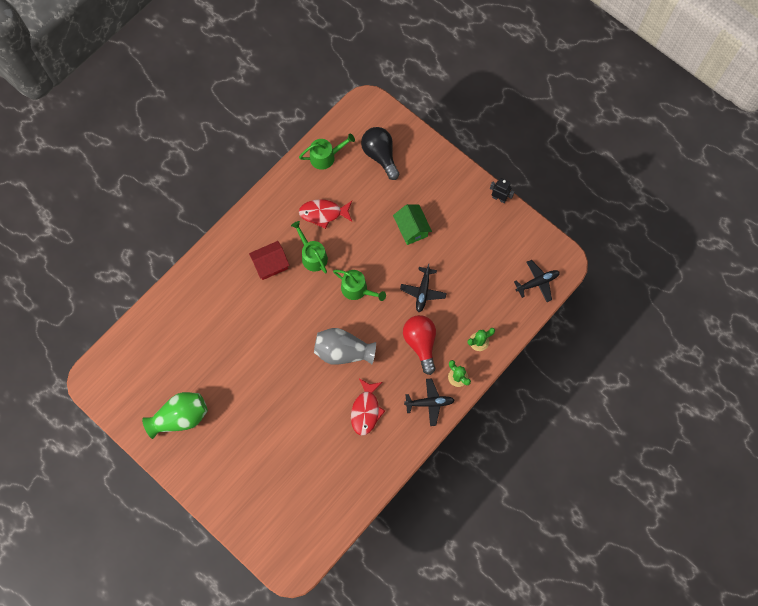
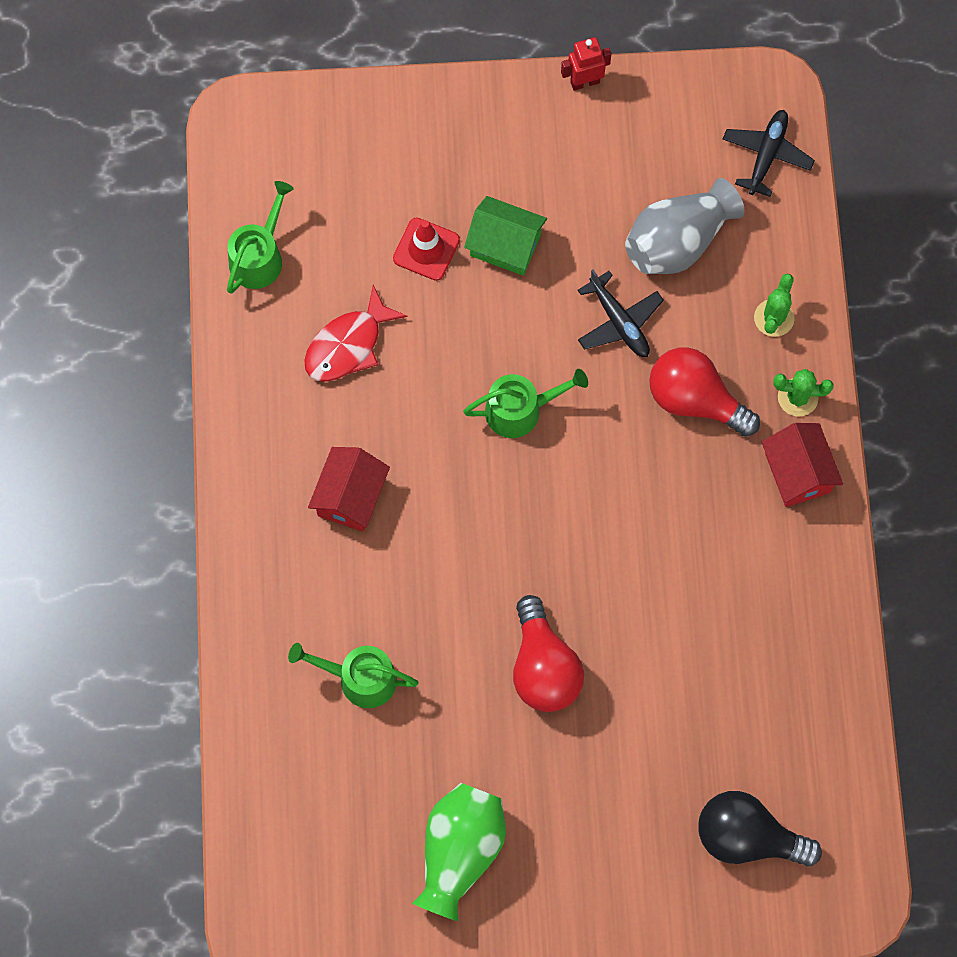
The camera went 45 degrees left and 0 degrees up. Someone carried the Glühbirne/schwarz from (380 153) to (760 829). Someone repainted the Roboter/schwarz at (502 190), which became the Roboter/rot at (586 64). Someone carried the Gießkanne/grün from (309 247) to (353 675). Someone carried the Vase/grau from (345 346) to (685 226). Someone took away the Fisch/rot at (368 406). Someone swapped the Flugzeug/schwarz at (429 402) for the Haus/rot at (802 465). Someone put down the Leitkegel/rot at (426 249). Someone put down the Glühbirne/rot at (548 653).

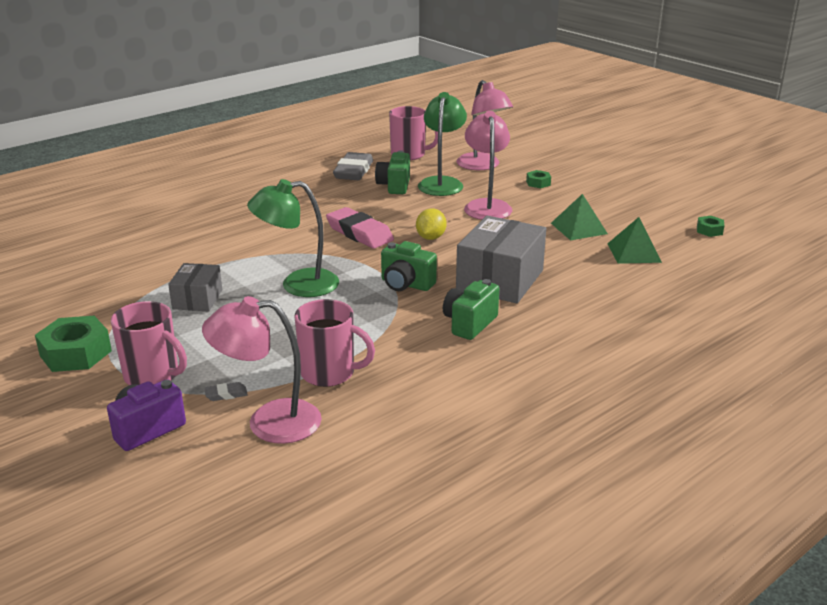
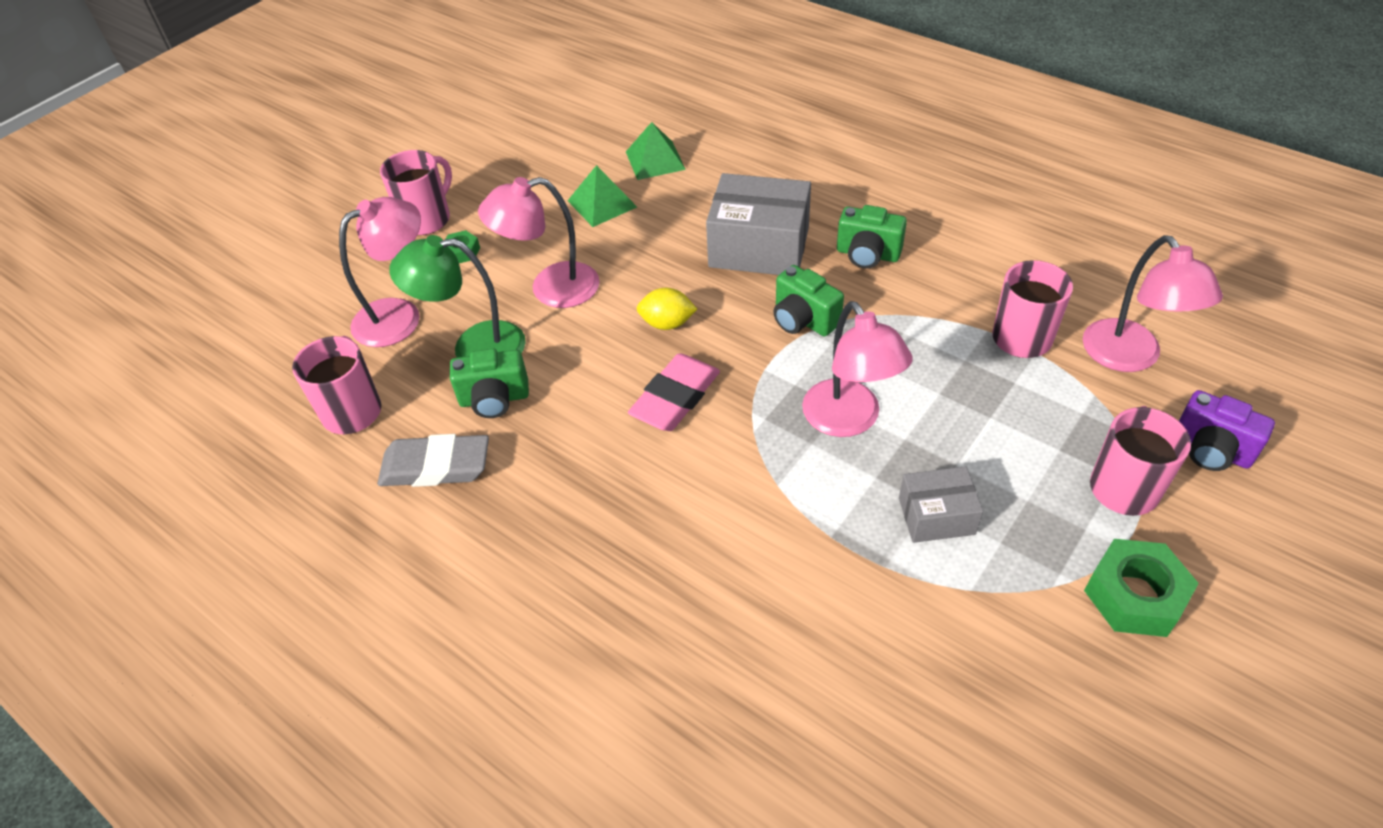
The camera went 100 degrees left and 20 degrees up. Someone repainted the Lampe/grün at (293 238), which became the Lampe/rosa at (857 369). Someone took away the Sechskantmutter/grün at (711 226). Someone rotated the Kamera/grün at (409 266) by 120 degrees clockwise. Someone took away the Radiergummi/grau at (226 391). Someone put down the Tasse/rosa at (416 192).

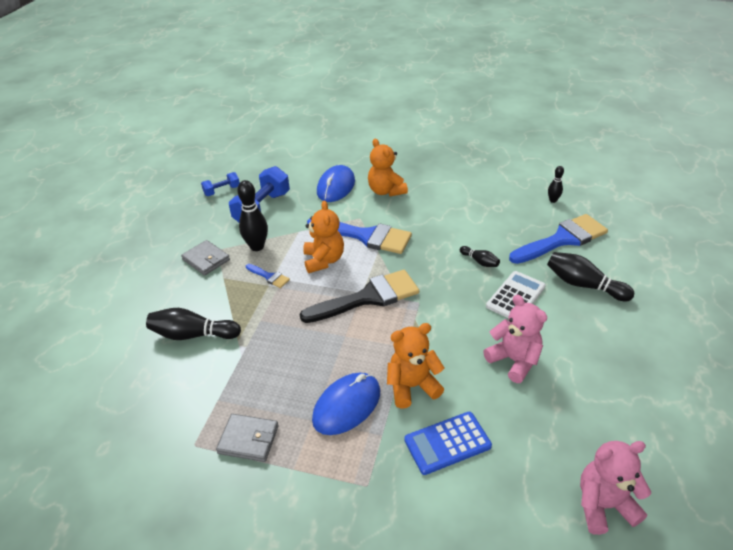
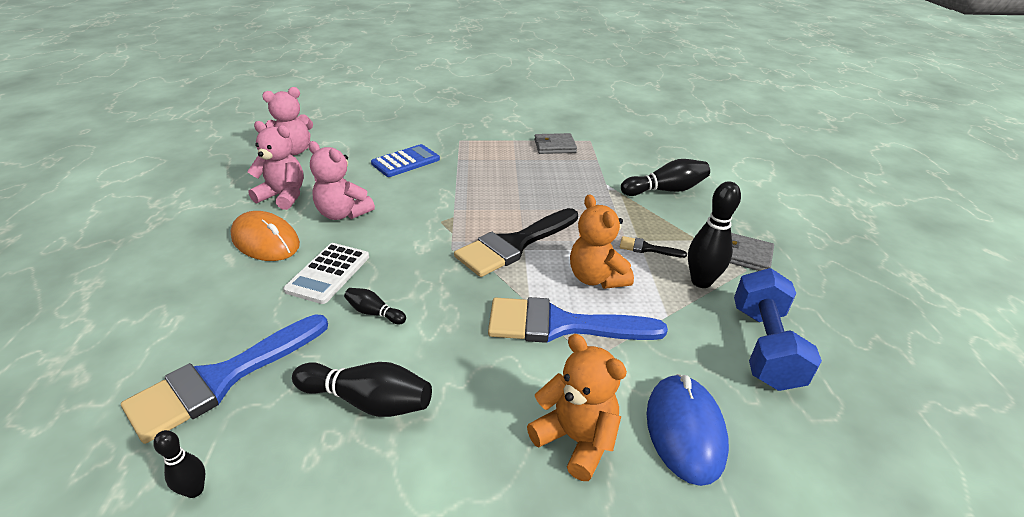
The camera went 160 degrees right and 5 degrees down. Someone took away the Hantel/blau at (220 184). Someone carried the Bowlingkegel/schwarz from (590 276) to (362 389). Someone repainted the Pinsel/blau at (268 276), which became the Pinsel/schwarz at (653 247). Someone took away the Teddybär/orange at (415 366). Someone took away the Computermaus/blau at (346 404). Someone put down the Teddybär/rosa at (275 165). Someone put down the Computermaus/orange at (265 236).

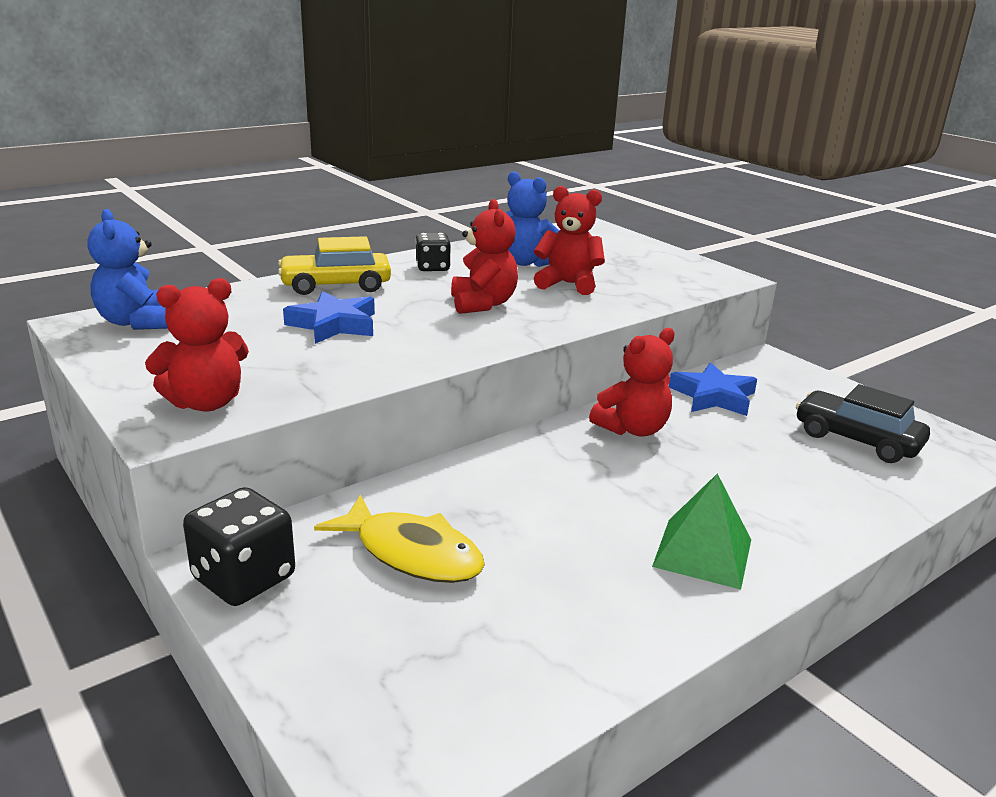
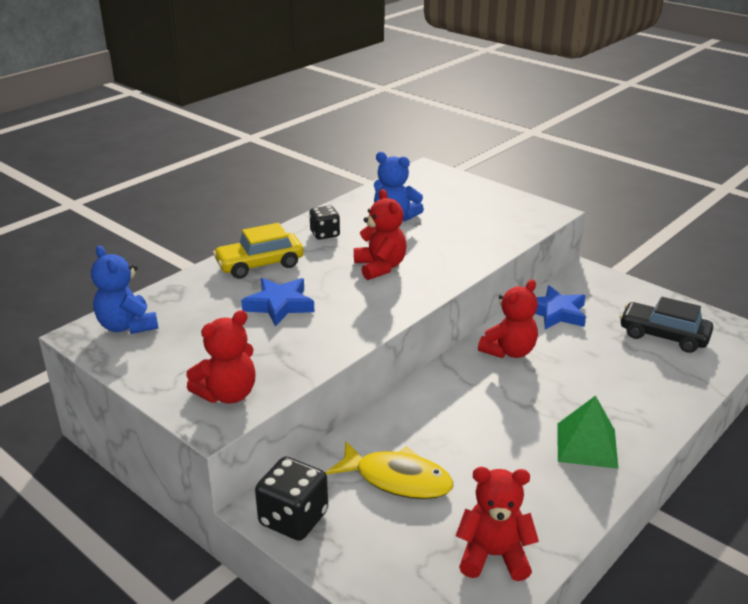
The camera went 10 degrees left and 5 degrees up. Someone carried the Teddybär/rot from (569 240) to (497 524).

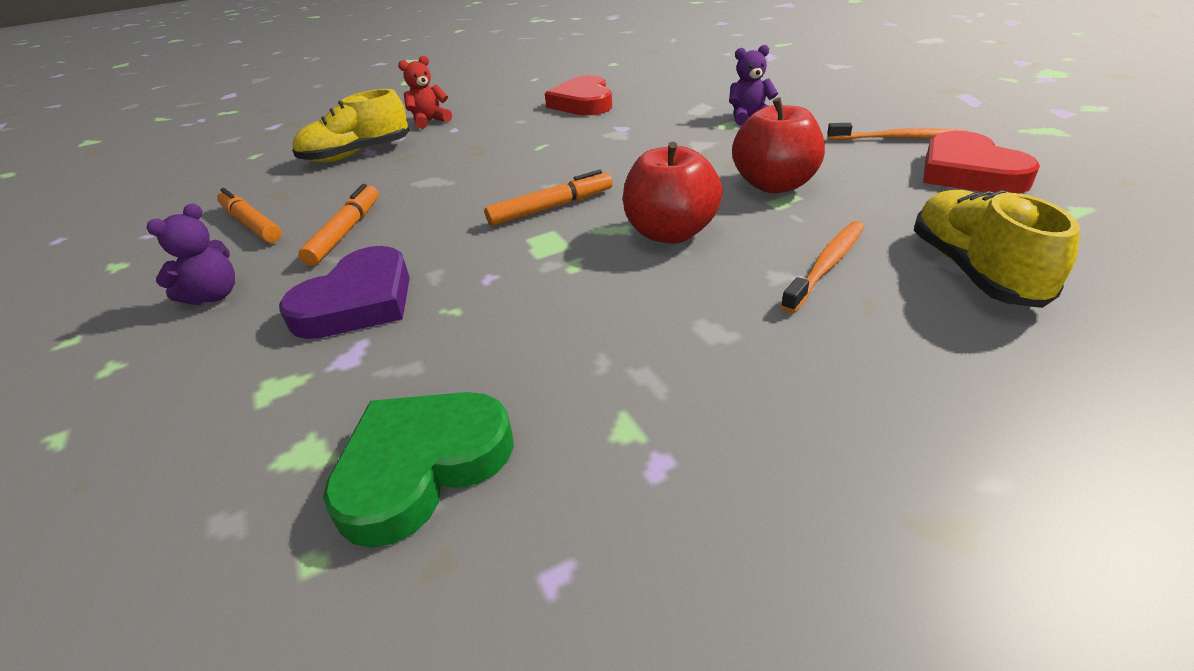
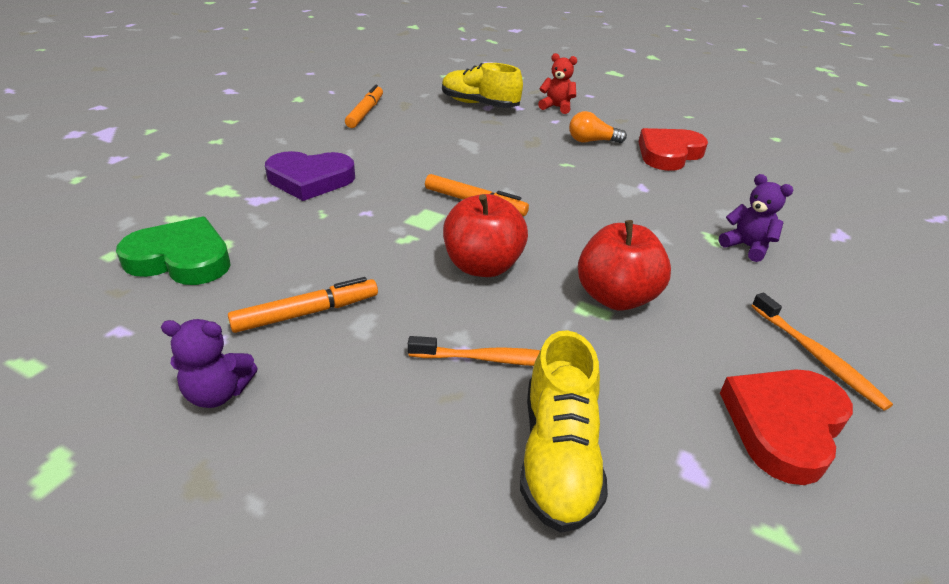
The camera went 50 degrees right and 0 degrees up. Someone carried the Filzstift/orange from (339 225) to (303 305). Someone rotated the Schuh/gelb at (997 249) by 135 degrees clockwise. Someone carried the Teddybär/lila from (191 254) to (209 363). Someone put down the Glühbirne/orange at (598 127).

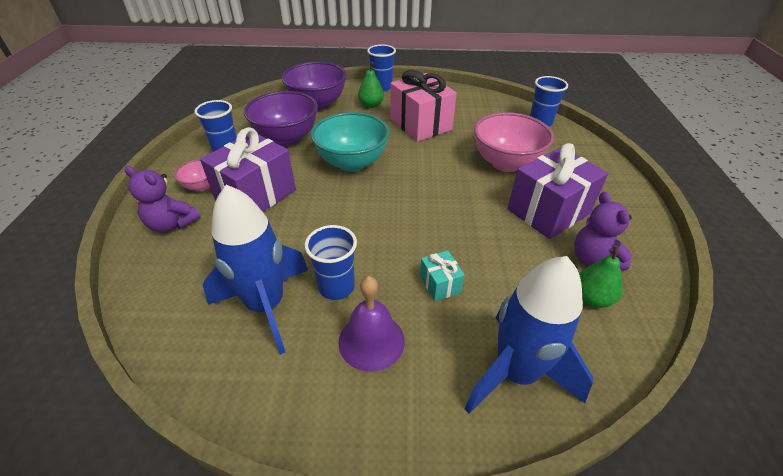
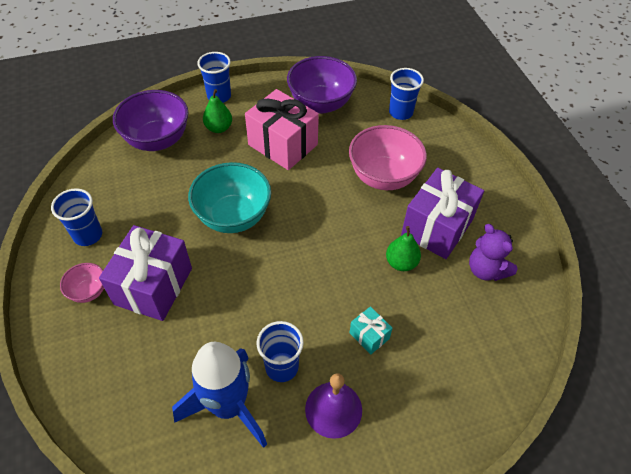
The camera went 20 degrees left and 10 degrees up. Someone carried the Schüssel/lila from (281 118) to (322 85). Someone took away the Teddybär/lila at (163 199). Someone carried the Birne/grün from (601 276) to (403 248). Someone took away the Rakete/blau at (528 335).

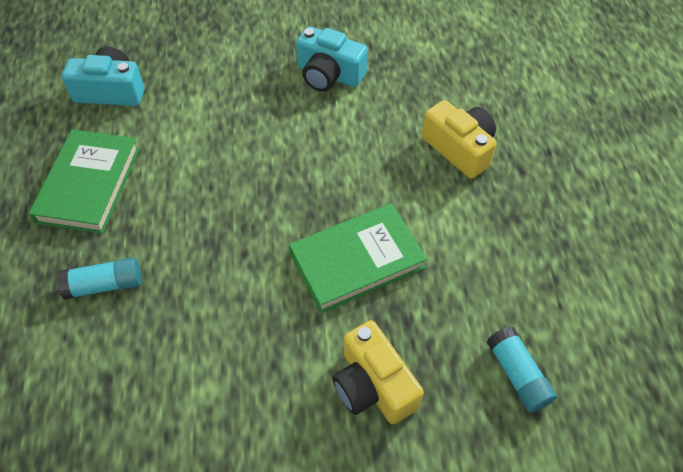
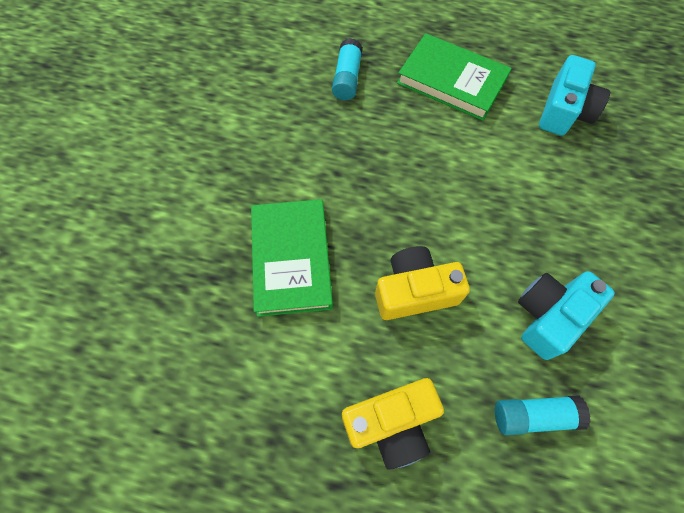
The camera went 110 degrees right and 10 degrees up. Someone carried the Kamera/gelb from (378 372) to (422 283). Someone carried the Klebestift/türkis from (521 369) to (543 415).

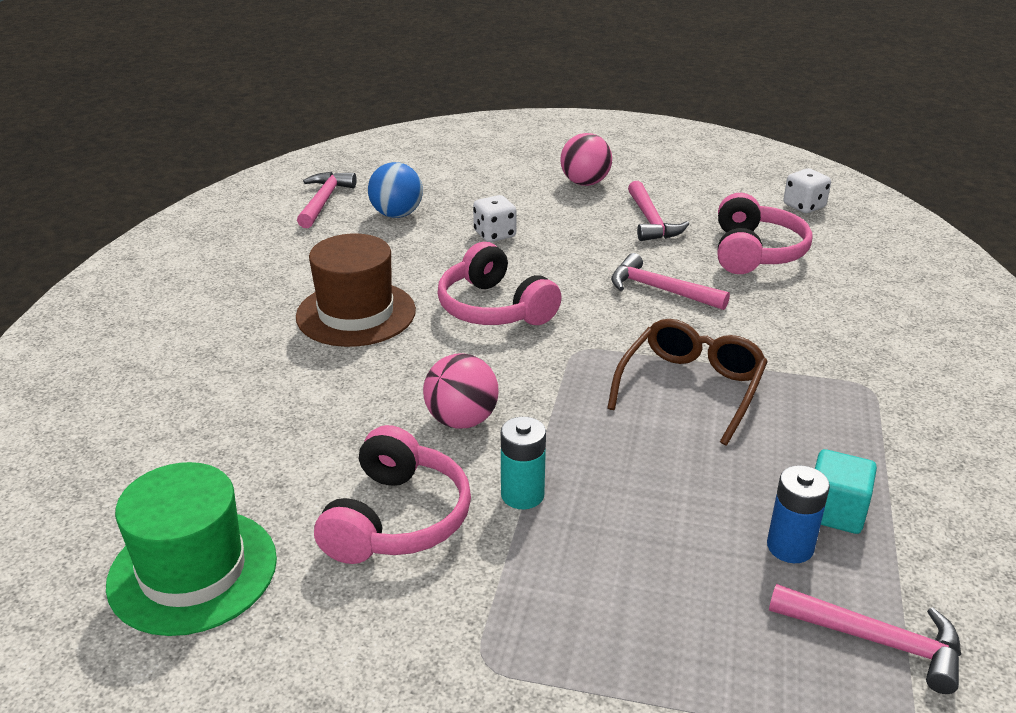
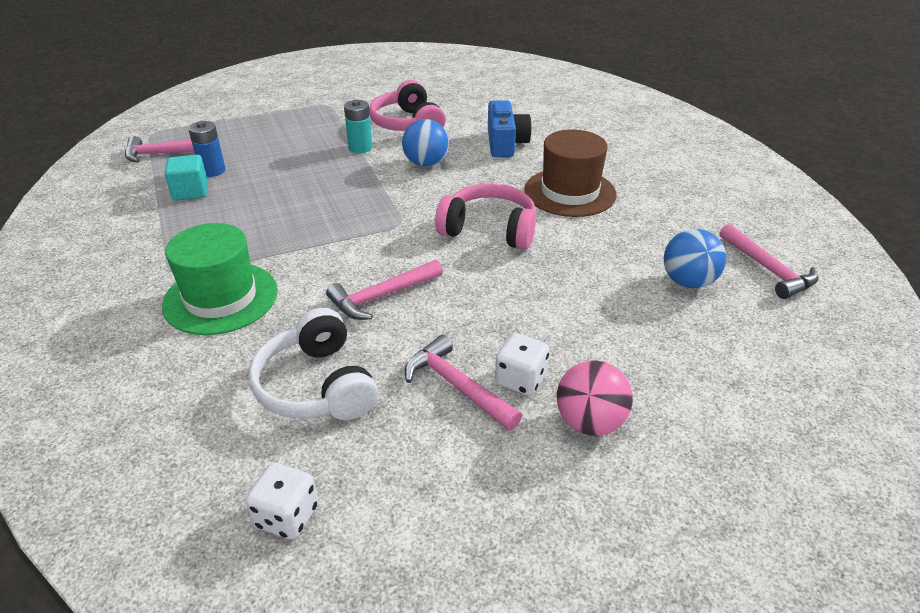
The camera went 145 degrees right and 5 degrees up. Someone repainted the Kopfhörer/rosa at (765 233), which became the Kopfhörer/weiß at (313 364). Someone carried the Spielwürfel/weiß from (495 218) to (522 364). Someone rotated the Hammer/rosa at (670 281) by 150 degrees clockwise. Someone took away the Brille/braun at (687 382). Someone repainted the Ball/rosa at (460 391), which became the Ball/blau at (425 143). Someone carried the Hut/grün from (191 549) to (220 279). Someone put down the Kamera/blau at (510 128).

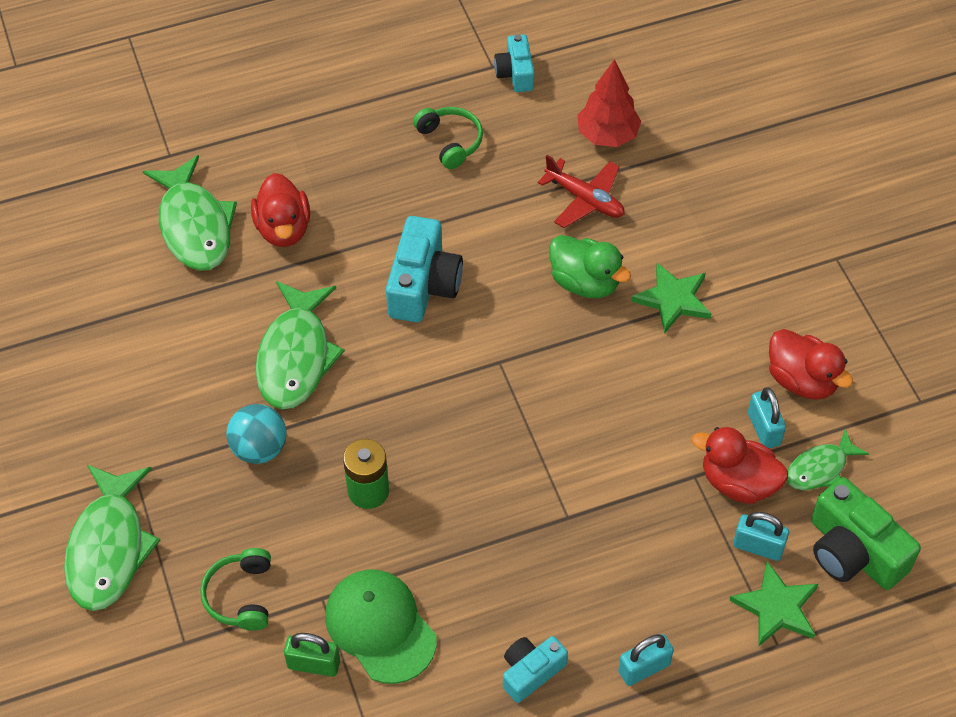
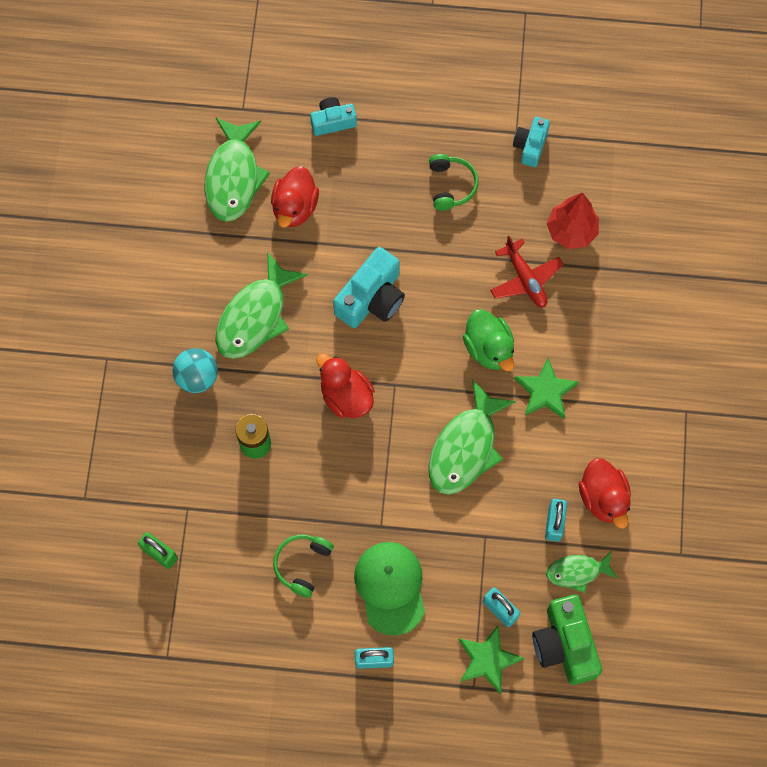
The camera went 25 degrees right and 15 degrees up. Someone carried the Ente/rot from (740 465) to (345 385). Someone carried the Fisch/grün from (112 538) to (472 437). Someone carried the Kopfhörer/grün from (235 589) to (303 566). Someone carried the Kappe/grün from (381 627) to (389 589). Someone carried the Kamera/türkis from (535 669) to (333 116).

